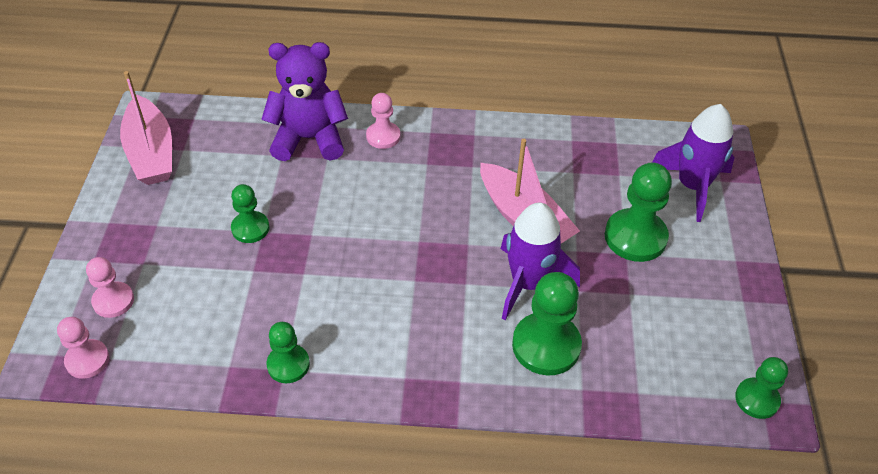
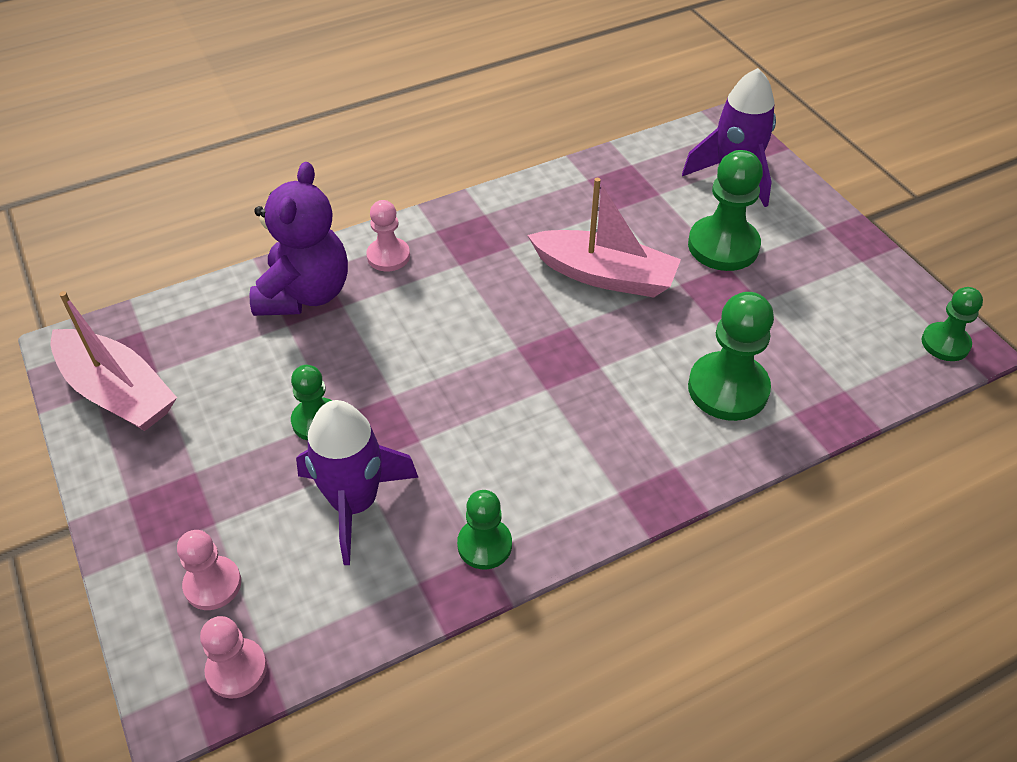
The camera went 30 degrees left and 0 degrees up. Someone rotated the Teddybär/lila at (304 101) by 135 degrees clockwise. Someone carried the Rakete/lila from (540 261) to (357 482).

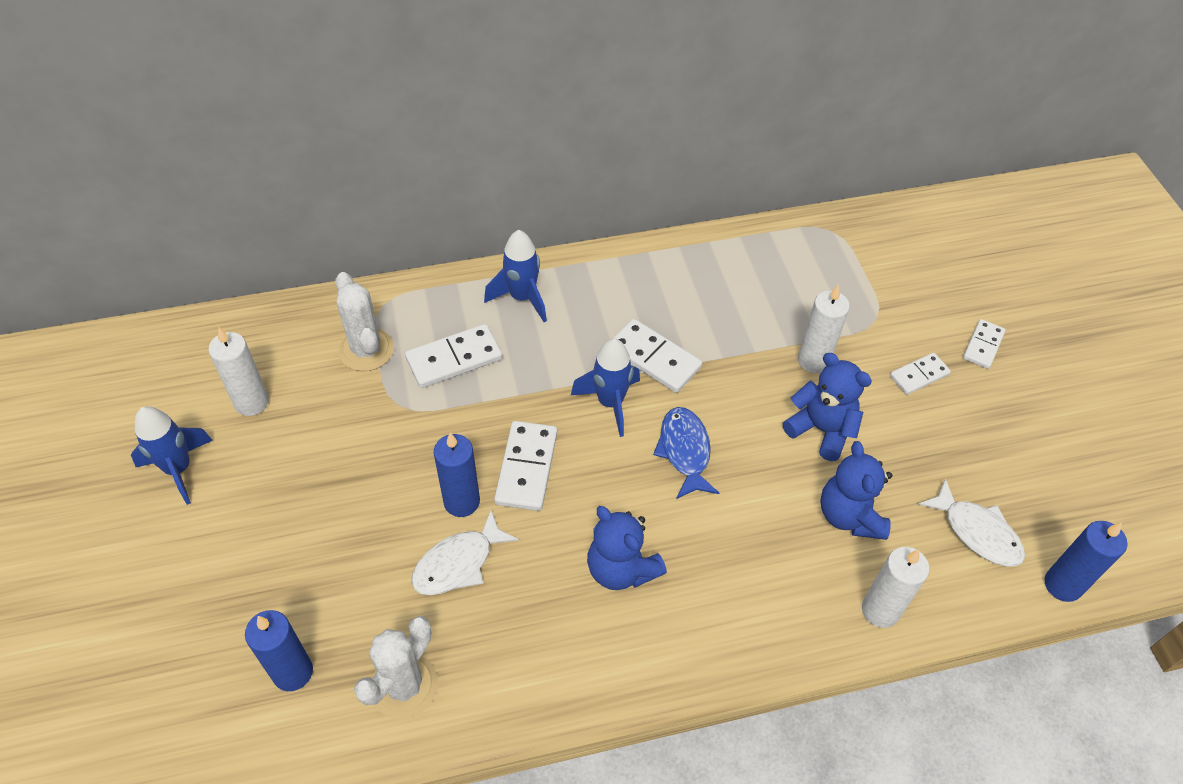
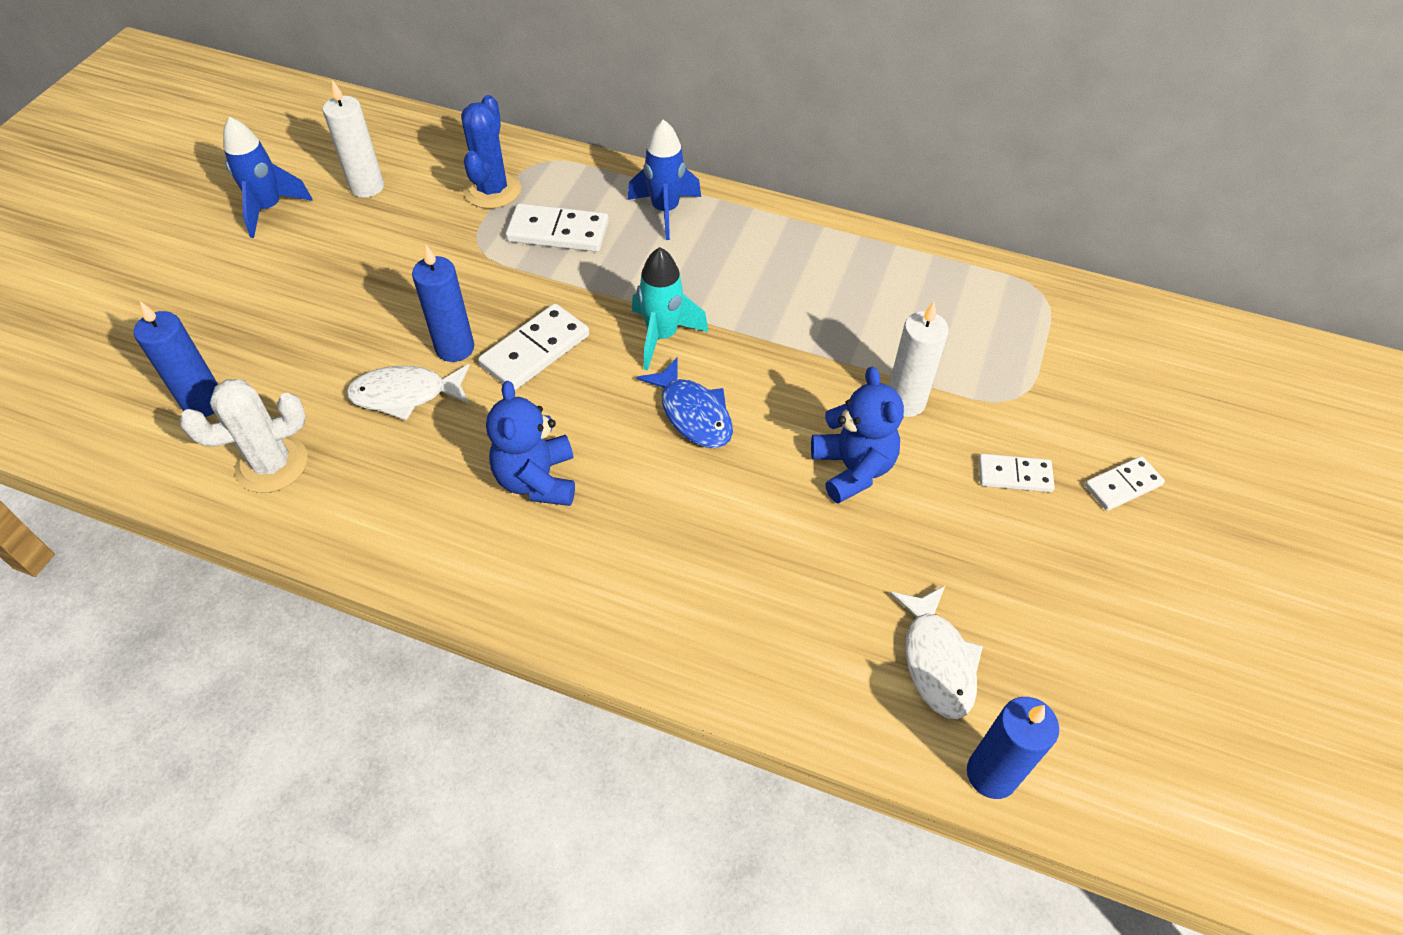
The camera went 35 degrees right and 0 degrees up. Someone repainted the Kaktus/weiß at (364 321), which became the Kaktus/blau at (491 152). Someone took away the Dominostein/weiß at (657 356). Someone repainted the Rakete/blau at (605 387), which became the Rakete/türkis at (670 308). Someone rotated the Fisch/blau at (686 453) by 120 degrees clockwise. Someone took away the Teddybär/blau at (856 490). Someone took away the Kerze/weiß at (896 587).

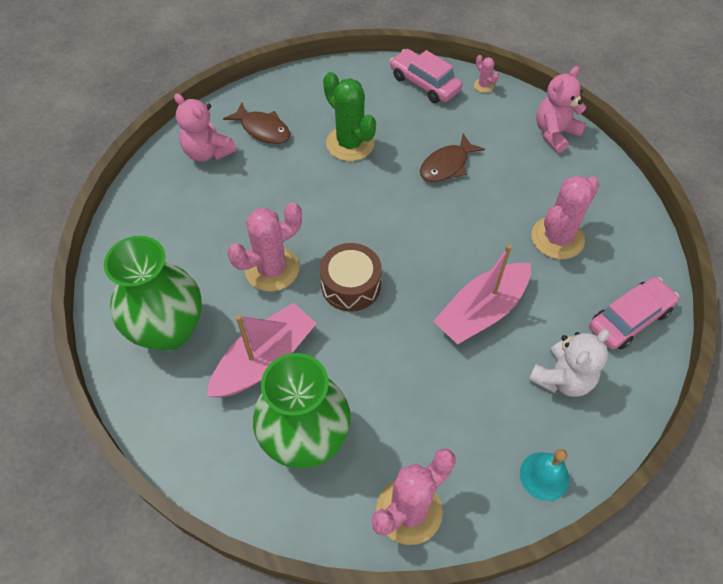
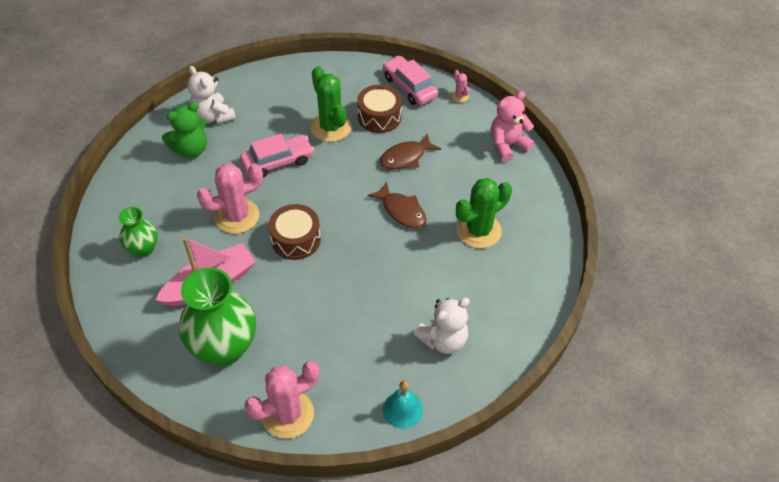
The camera went 10 degrees right and 5 degrees down. Someone repainted the Teddybär/rosa at (205 127), which became the Teddybär/weiß at (212 95). Someone carried the Fisch/braun from (256 123) to (396 204). Someone repainted the Kaktus/rosa at (566 217), which became the Kaktus/grün at (484 213). Someone scaled the Vase/grün at (153 293) by 0.54. Someone took away the Boot/rosa at (482 294). Someone carried the Auto/rosa from (634 313) to (277 156). Someone put down the Trommel/braun at (379 109). Someone put down the Teddybär/grün at (184 130).

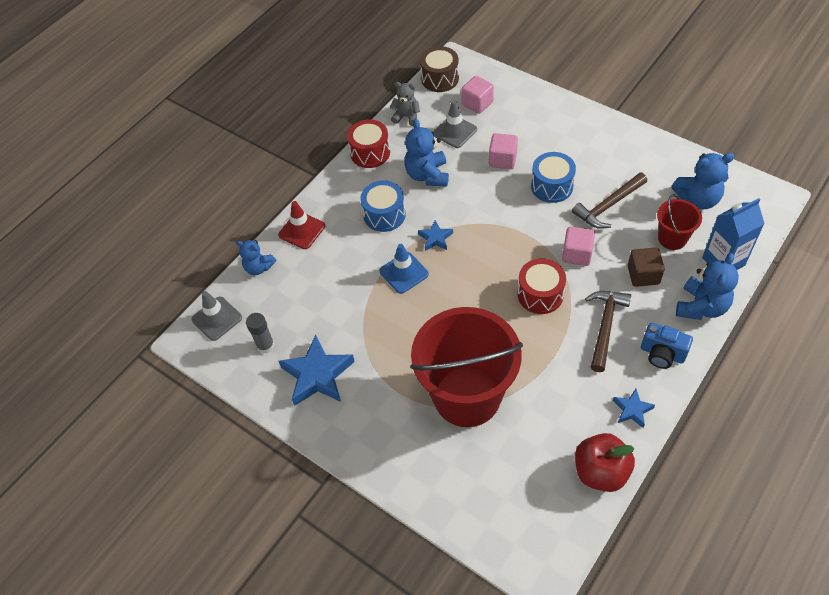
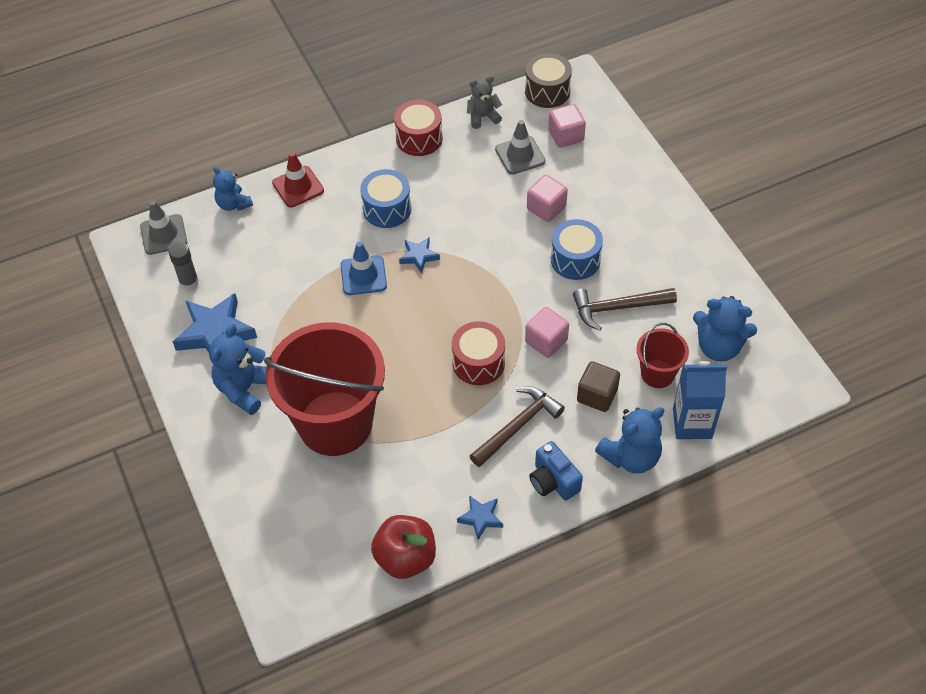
The camera went 25 degrees right and 0 degrees up. Someone rotated the Teddybär/grau at (405 104) by 60 degrees counterclockwise. Someone carried the Teddybär/blau from (426 153) to (237 369).

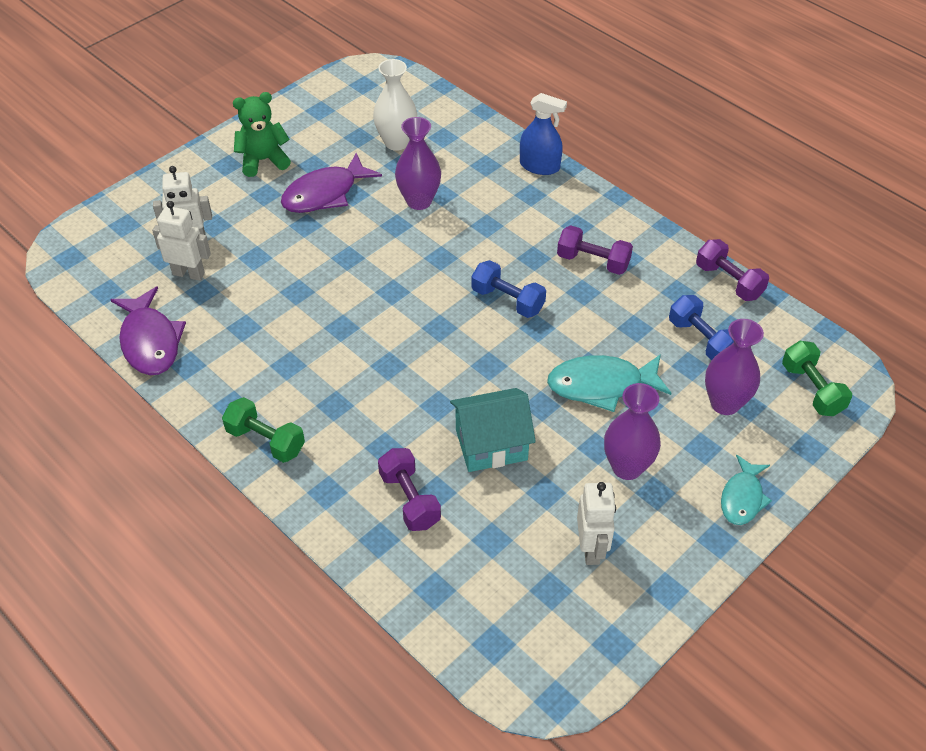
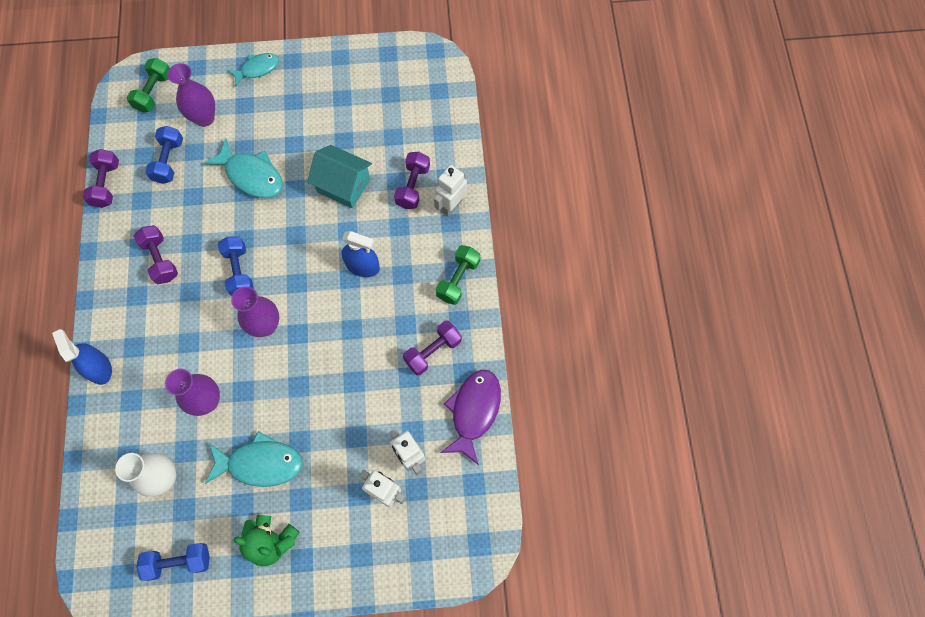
The camera went 140 degrees left and 20 degrees up. Someone repainted the Fisch/lila at (331 183), which became the Fisch/türkis at (254 459). Someone carried the Vase/lila from (632 431) to (255 311). Someone rotated the Hantel/grün at (263 430) by 45 degrees clockwise. Someone carried the Roboter/weiß from (596 523) to (450 190). Someone put down the Sprühflasche/blau at (360 254). Someone put down the Hantel/lila at (432 348). Someone put down the Hantel/blau at (173 562).

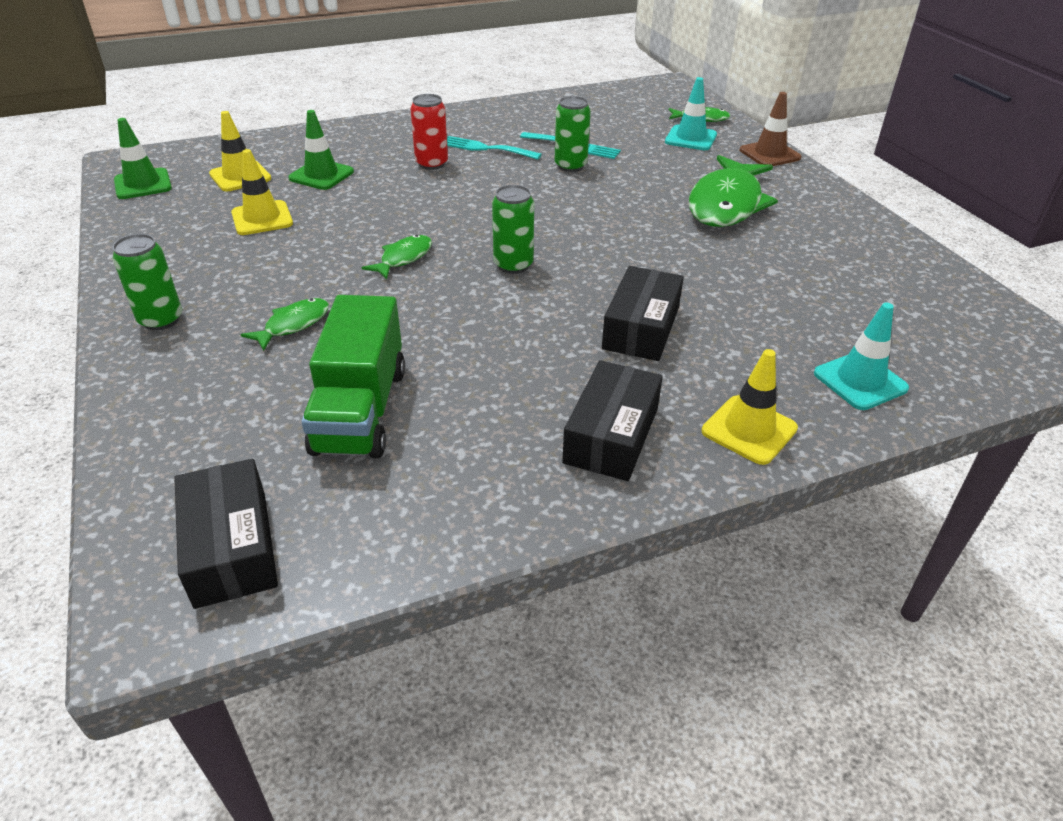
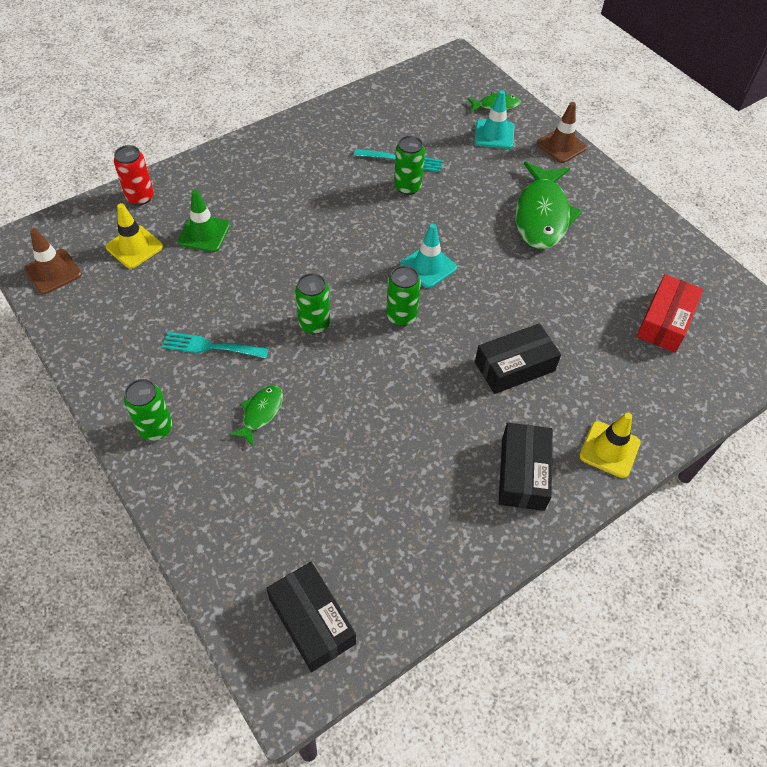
The camera went 15 degrees left and 15 degrees up. Someone carried the Dose/rot from (429 132) to (134 175). Someone repainted the Leitkegel/grün at (143 158), which became the Leitkegel/braun at (53 261). Someone carried the Gabel/türkis from (494 148) to (215 345). Someone took away the Leitkegel/gelb at (262 192). Someone swapped the Fisch/grün at (397 257) for the Dose/grün at (312 303). Someone rotated the Schachtel/schwarz at (643 313) by 60 degrees clockwise. Someone took away the Lastwagen/grün at (353 377). Someone carried the Leitkegel/türkis from (861 356) to (428 256). Someone put down the Schachtel/rot at (669 313).

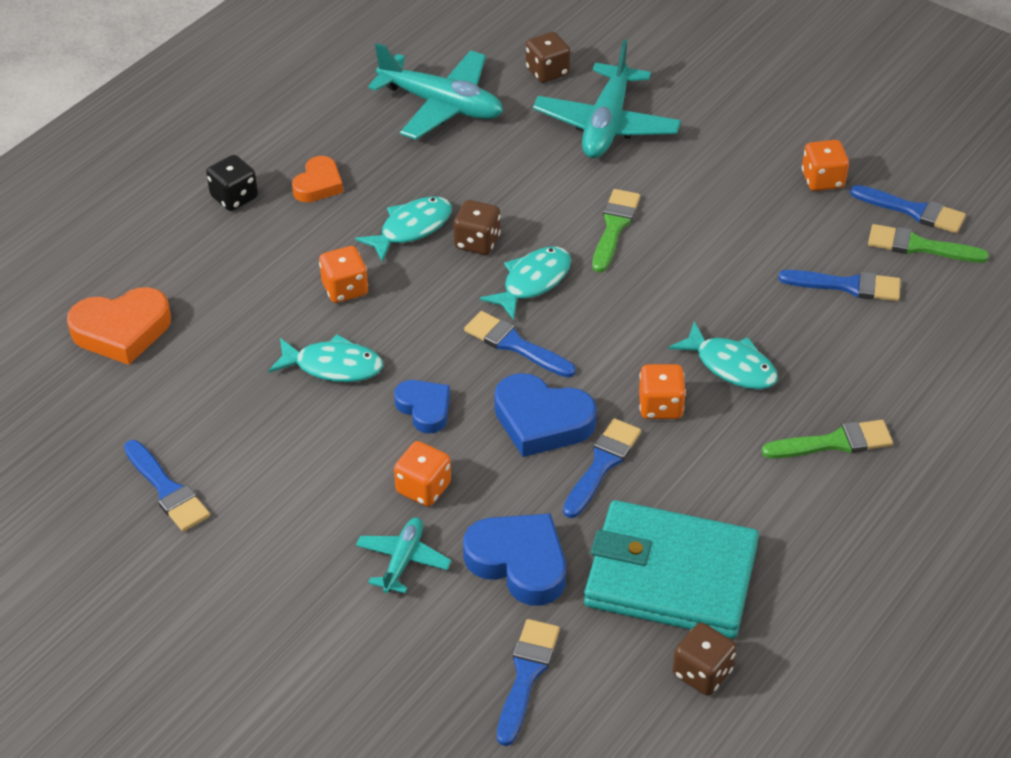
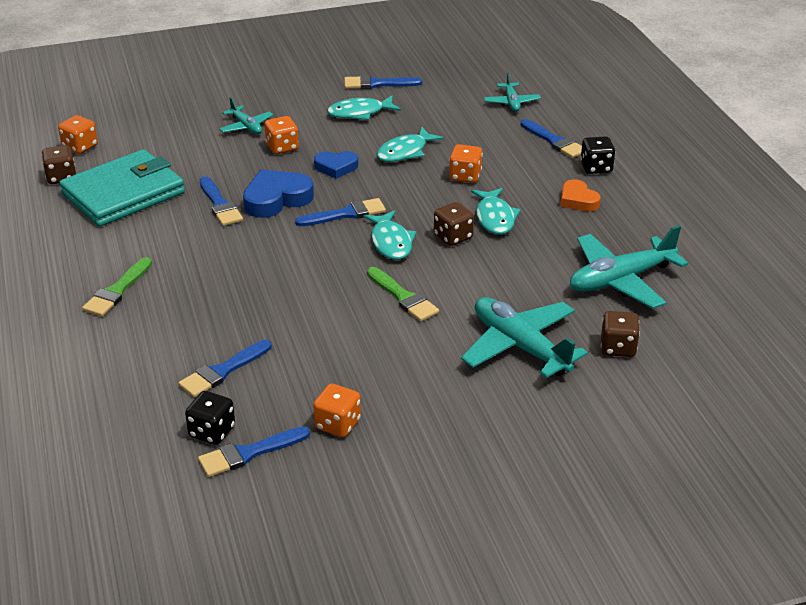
The camera went 125 degrees right and 10 degrees down. Someone swapped the Pinsel/grün at (928 243) for the Spielwürfel/schwarz at (210 418). Someone swapped the Herz/orange at (119 326) for the Flugzeug/türkis at (512 92). Someone carried the Fisch/türkis from (723 356) to (364 108). Someone carried the Spielwürfel/orange from (662 391) to (78 134). Someone took away the Herz/blau at (514 559). Someone carried the Pinsel/blau from (528 682) to (551 138).

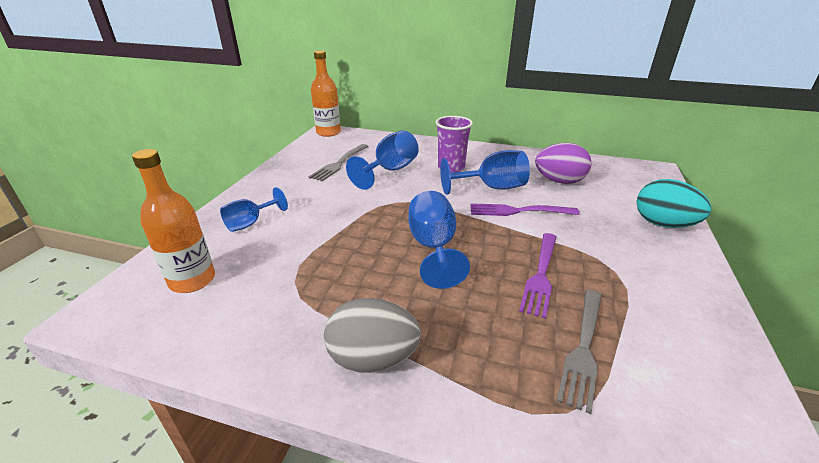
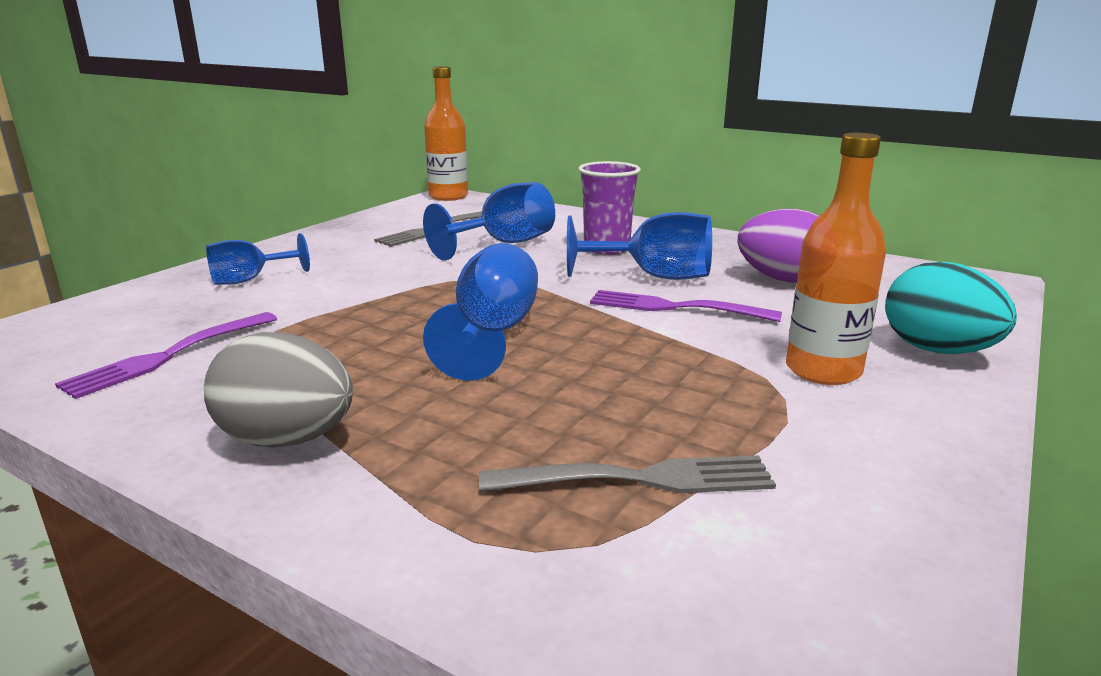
The camera went 15 degrees right and 10 degrees down. Someone carried the Flasche/orange from (173 221) to (836 259). Someone carried the Gabel/lila from (537 276) to (166 355). Someone rotated the Gabel/grau at (579 351) by 135 degrees counterclockwise.

